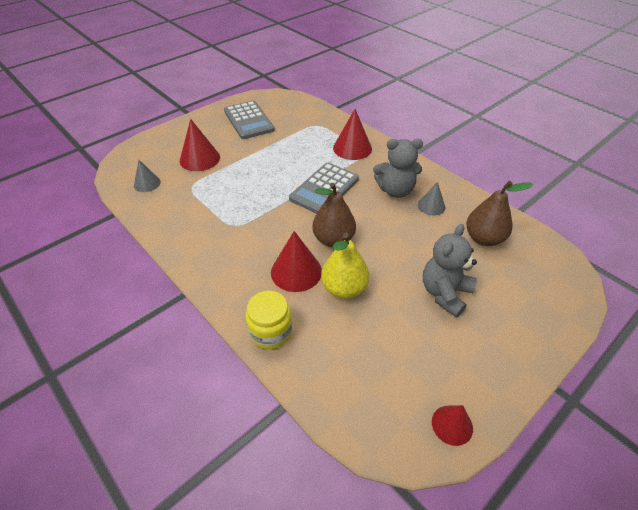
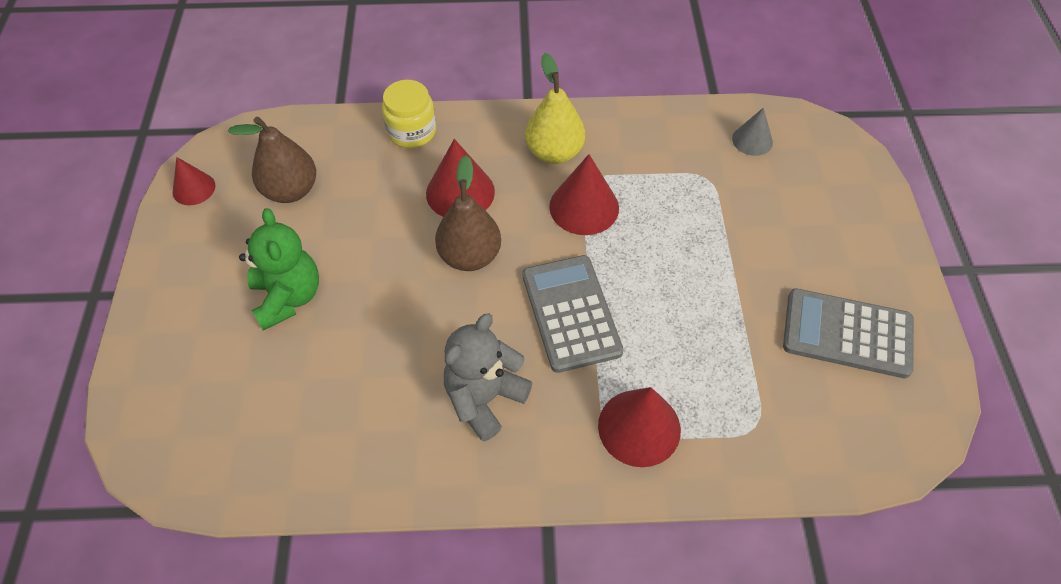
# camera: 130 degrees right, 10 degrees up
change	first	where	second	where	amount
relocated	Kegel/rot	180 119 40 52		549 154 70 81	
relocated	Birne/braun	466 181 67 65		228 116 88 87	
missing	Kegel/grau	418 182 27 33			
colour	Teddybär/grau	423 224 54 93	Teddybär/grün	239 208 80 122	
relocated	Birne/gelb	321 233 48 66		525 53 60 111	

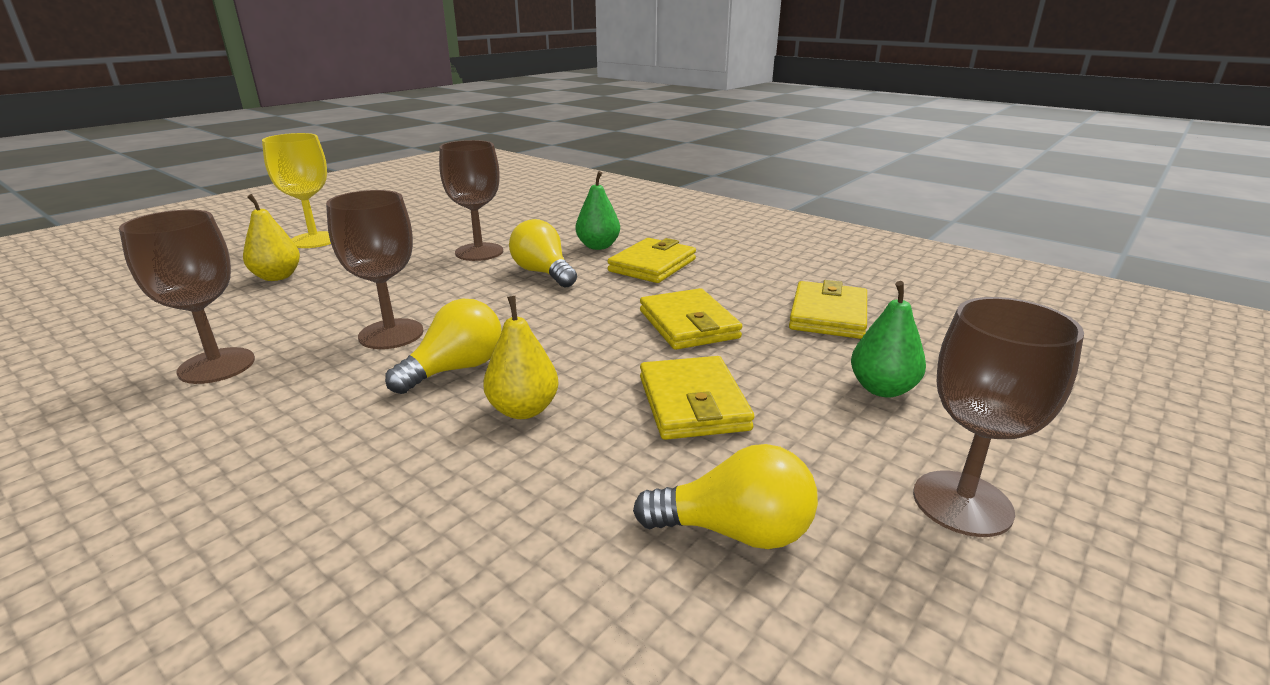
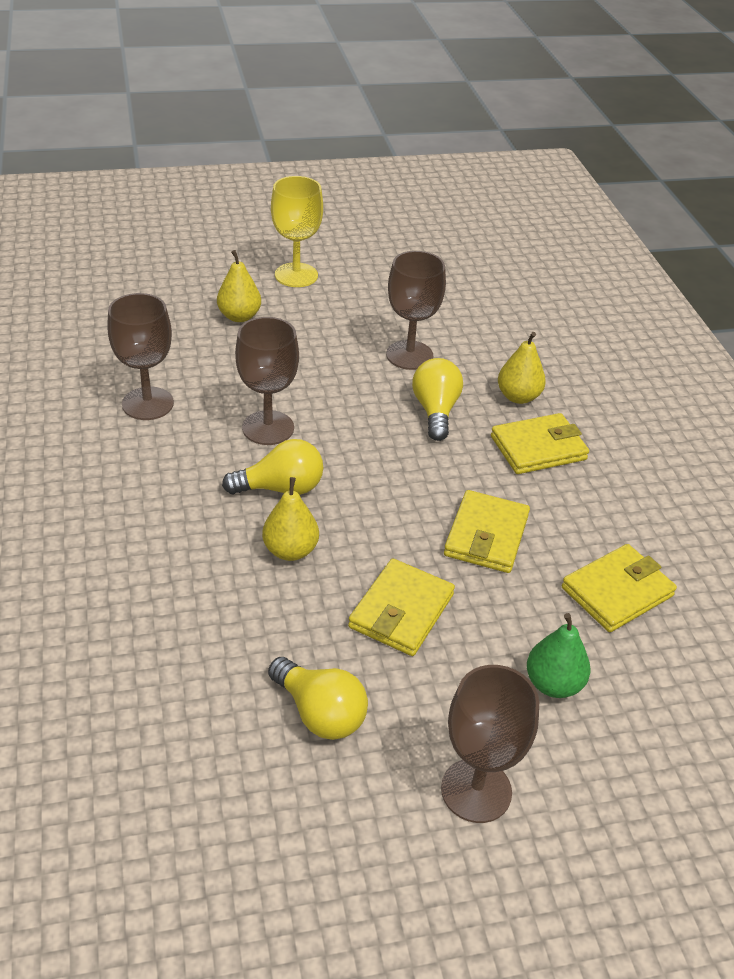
# camera: 35 degrees right, 15 degrees up
change	first	where	second	where	amount
colour	Birne/grün	576 171 44 79	Birne/gelb	498 332 48 72	

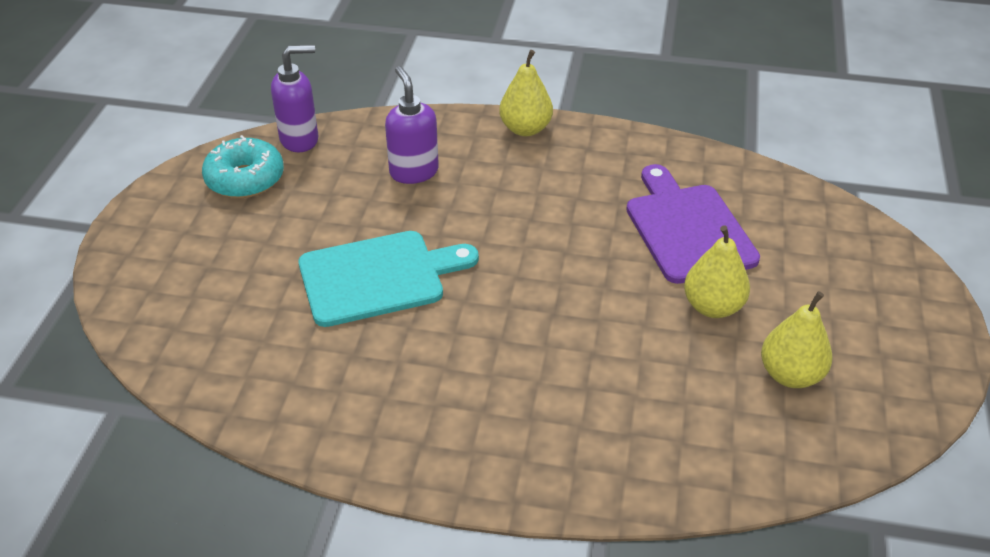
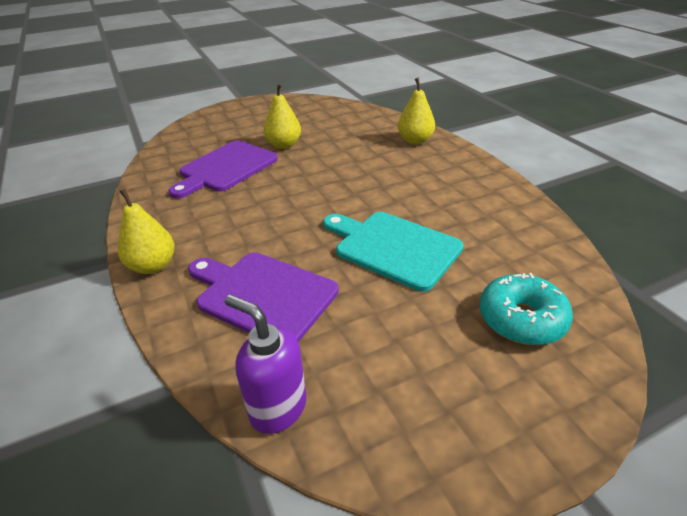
# camera: 125 degrees left, 5 degrees down
change	first	where	second	where	amount
exchanged	Seifenspender/lila	385 66 54 118	Schneidebrett/lila	188 252 151 90	
relocated	Donut/türkis	202 135 82 63		480 273 93 72	
relocated	Birne/gelb	761 291 72 97		398 78 37 67	

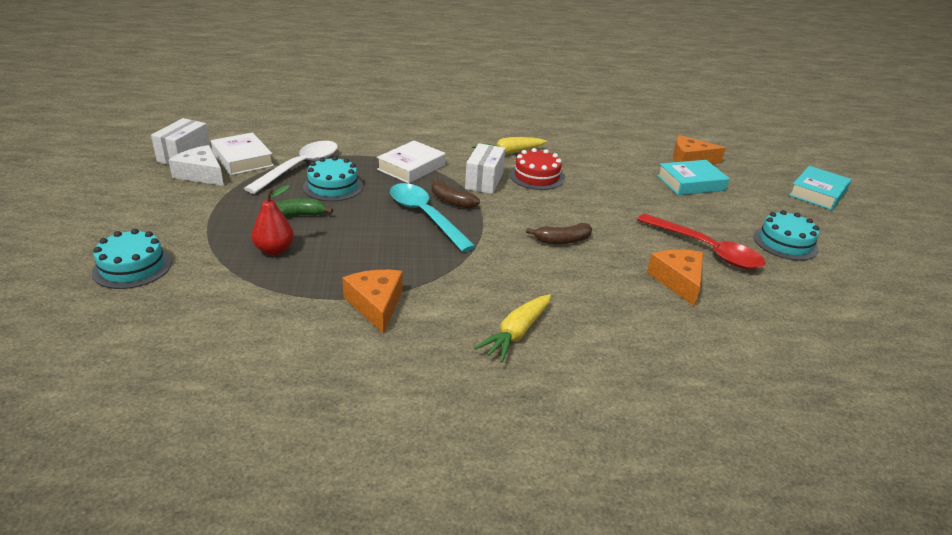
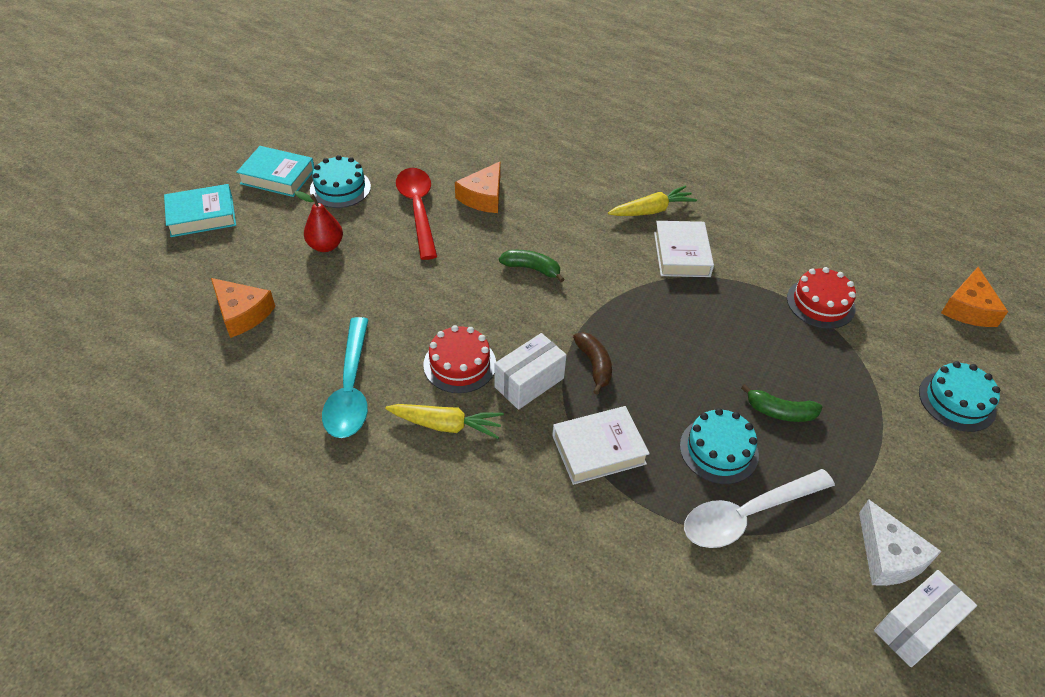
# camera: 145 degrees left, 15 degrees up
change	first	where	second	where	amount
relocated	Buch/weiß	211 132 63 43		654 221 60 56	
relocated	Buch/türkis	657 160 72 35		236 146 78 51	
relocated	Löffel/türkis	390 183 86 69		322 317 47 121	
relocated	Birne/rot	251 185 43 70		294 191 49 61	
colour	Banane/braun	526 223 66 21	Banane/grün	499 250 65 32	
relocated	Käse/orange	342 270 61 64		941 267 67 60	
appeared			Kuchen/rot	787 267 69 62	

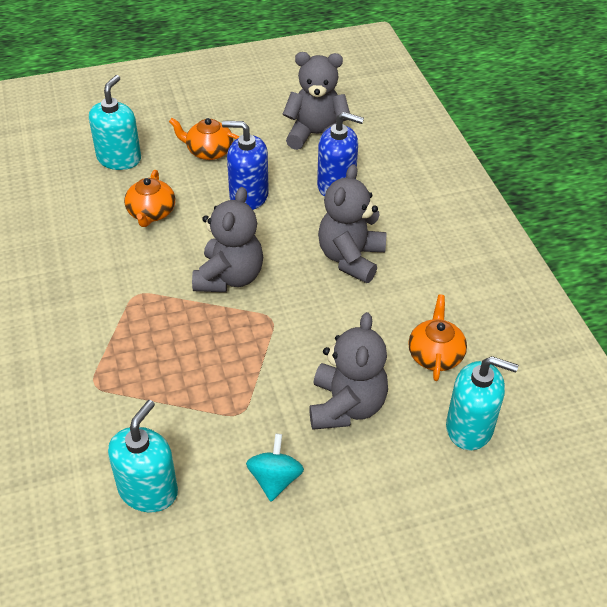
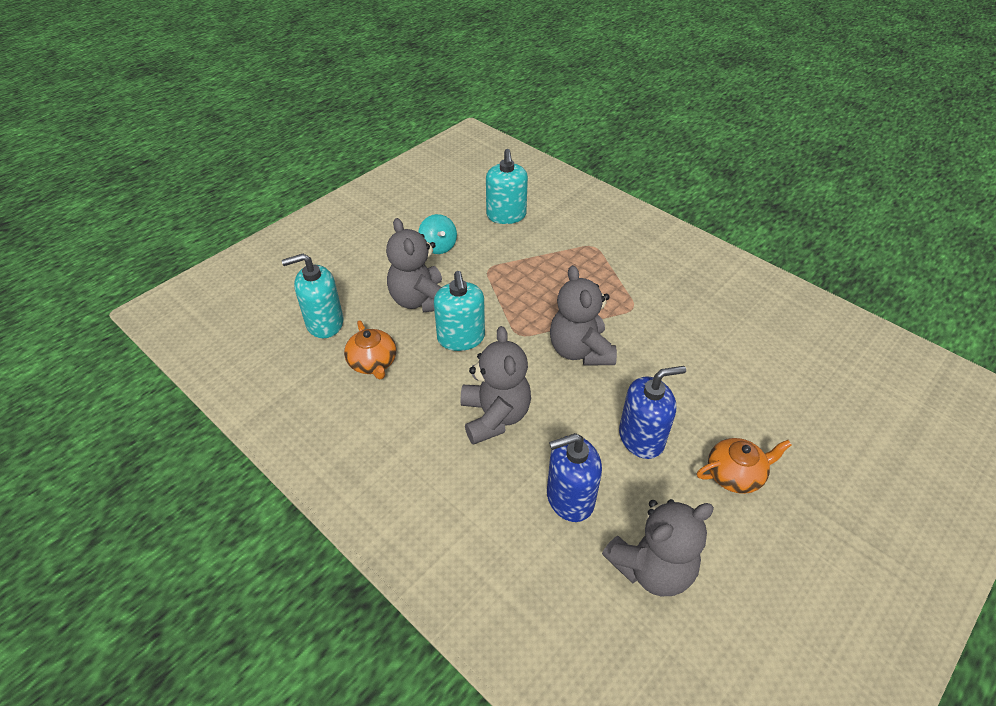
# camera: 150 degrees right, 0 degrees up
change	first	where	second	where	amount
relocated	Seifenspender/türkis	89 75 52 95		434 271 51 80	
missing	Teekanne/orange	124 170 51 57			

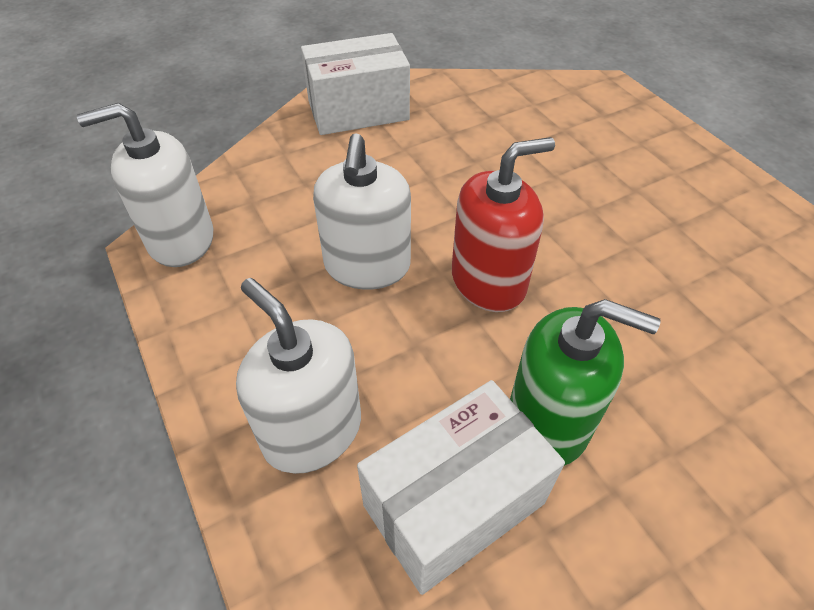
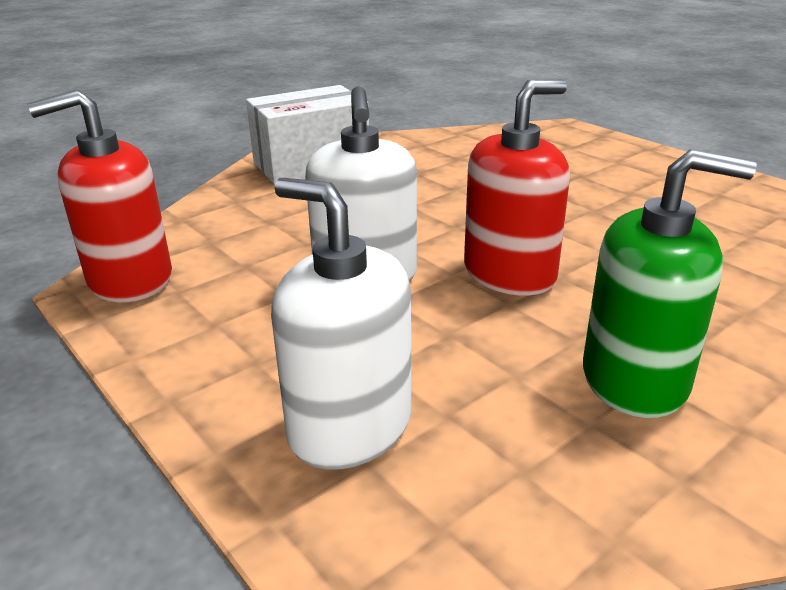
# camera: 10 degrees left, 20 degrees down
change	first	where	second	where	amount
colour	Seifenspender/weiß	77 103 136 164	Seifenspender/rot	27 90 145 212	
missing	Schachtel/weiß	357 380 208 215			

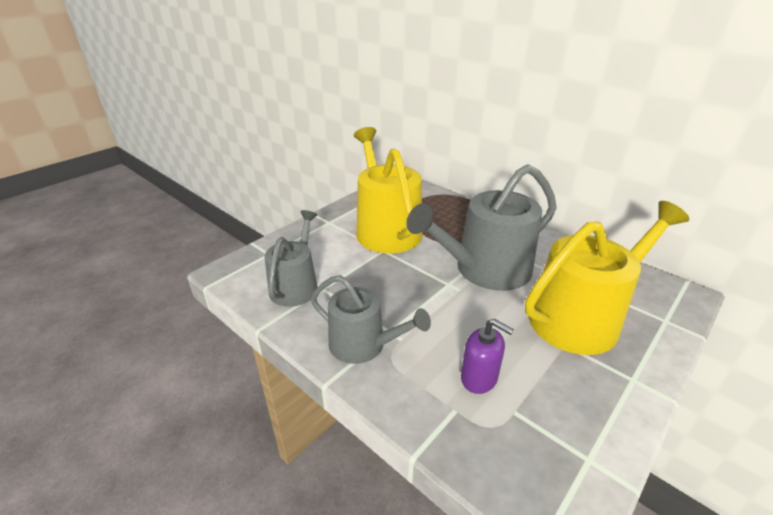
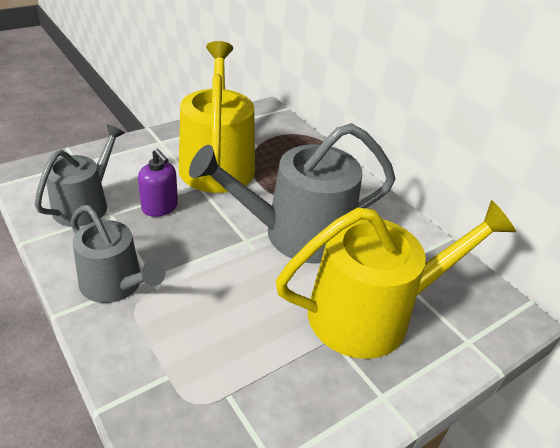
# camera: 10 degrees right, 5 degrees up
change	first	where	second	where	amount
relocated	Seifenspender/lila	461 319 53 75		138 148 40 69	

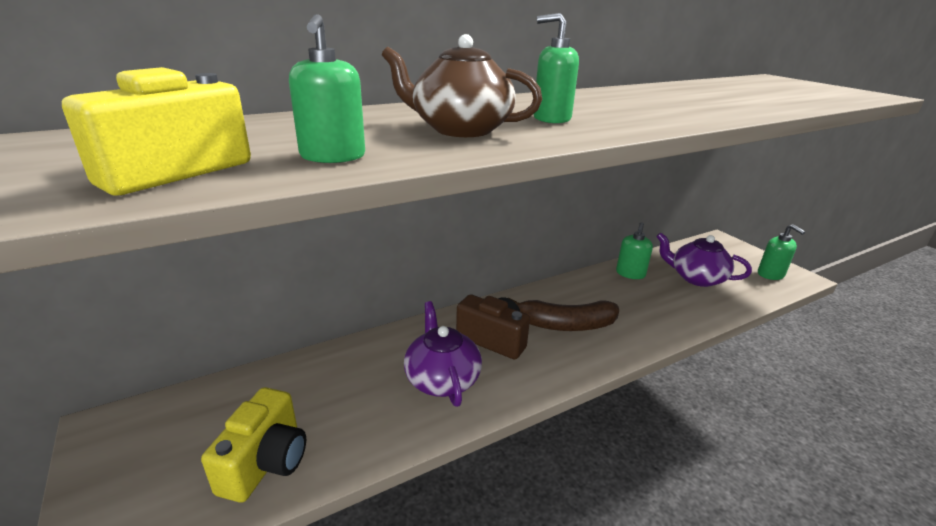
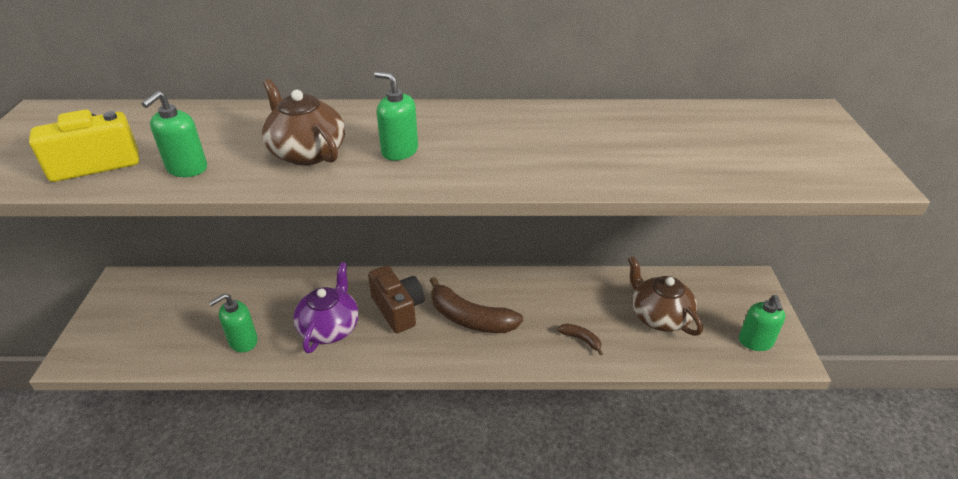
# camera: 30 degrees right, 10 degrees up
change	first	where	second	where	amount
relocated	Seifenspender/grün	616 222 37 57		209 294 49 58	
colour	Teekanne/lila	656 233 96 54	Teekanne/braun	628 256 75 80	
missing	Kamera/gelb	201 387 105 115			
appeared			Banane/braun	557 324 46 31	

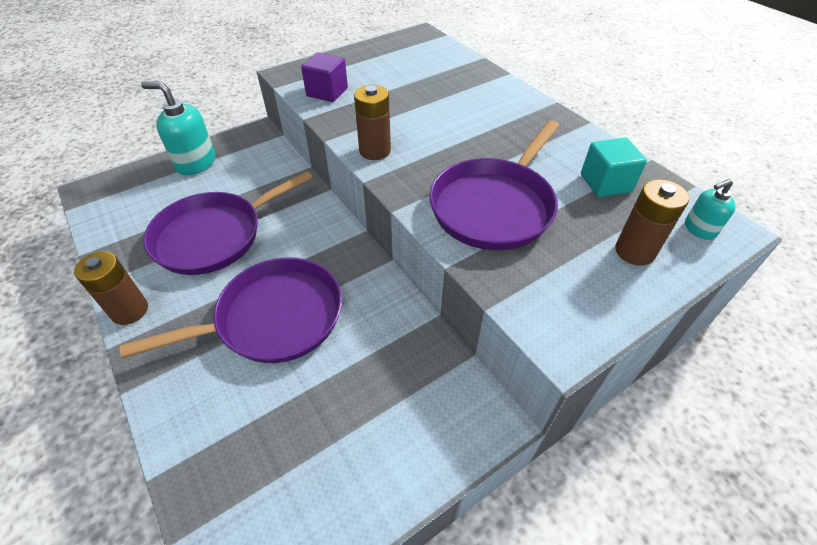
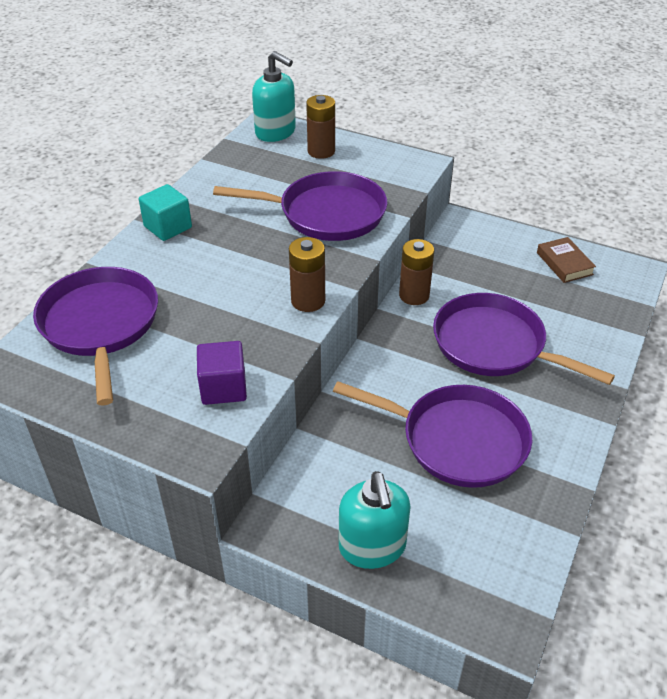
# camera: 120 degrees left, 5 degrees down
change	first	where	second	where	amount
relocated	Kubus/türkis	581 138 66 59		139 184 53 57	
size	Seifenspender/türkis	685 179 51 61		252 51 44 91	x1.86
relocated	Batterie/braun	74 251 74 74		399 239 35 66	
appeared			Buch/braun	537 237 59 46	
appeared			Pfanne/lila	33 267 125 139	

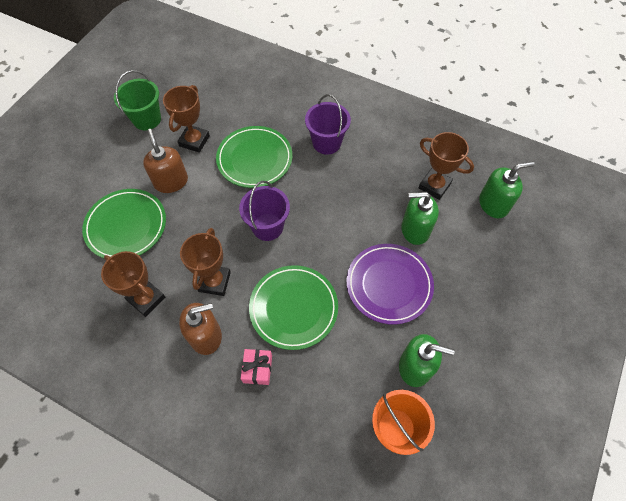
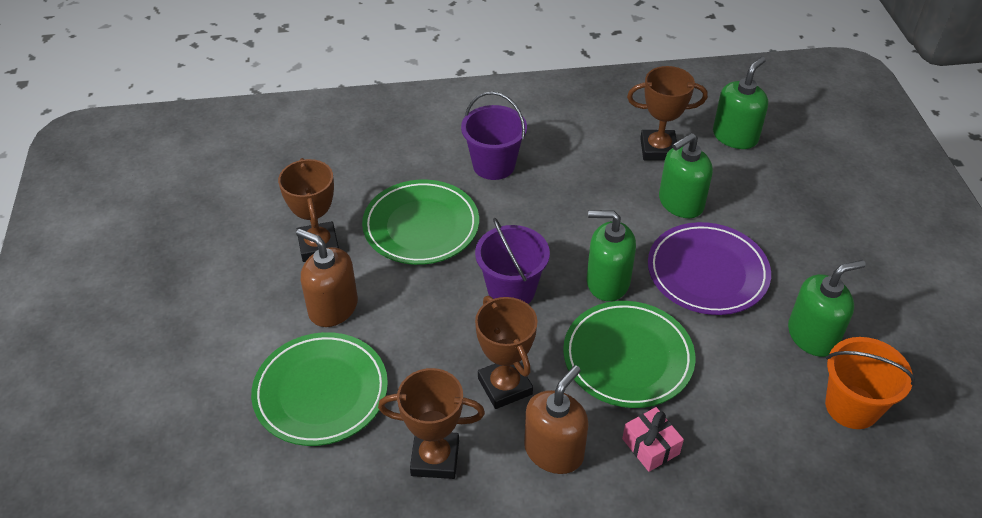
# camera: 35 degrees left, 15 degrees down
change	first	where	second	where	amount
missing	Eimer/grün	114 70 47 60			
appeared			Seifenspender/grün	587 210 49 91	

